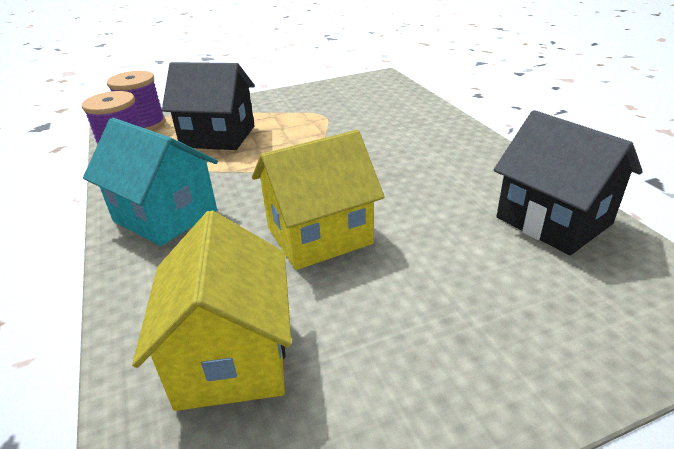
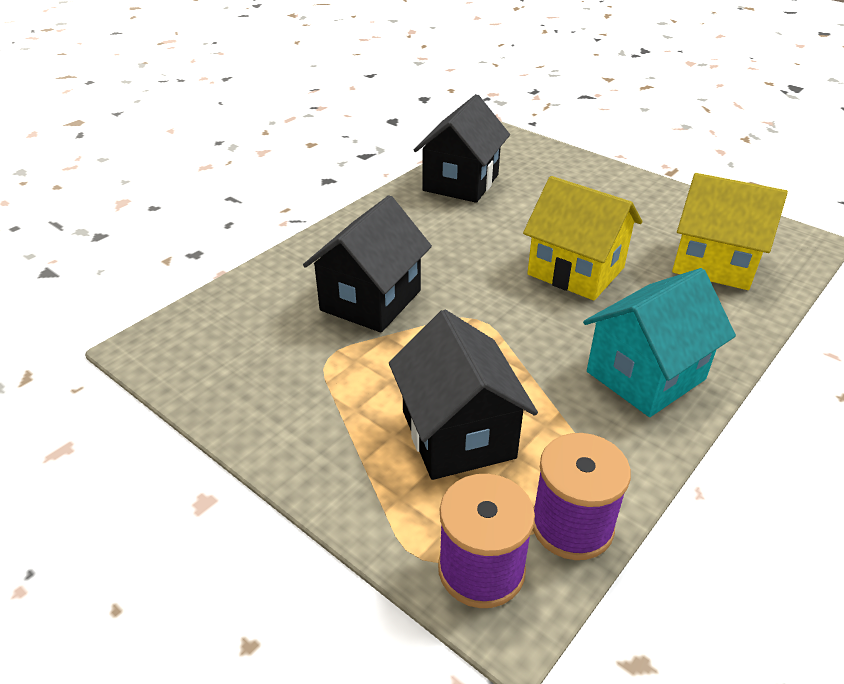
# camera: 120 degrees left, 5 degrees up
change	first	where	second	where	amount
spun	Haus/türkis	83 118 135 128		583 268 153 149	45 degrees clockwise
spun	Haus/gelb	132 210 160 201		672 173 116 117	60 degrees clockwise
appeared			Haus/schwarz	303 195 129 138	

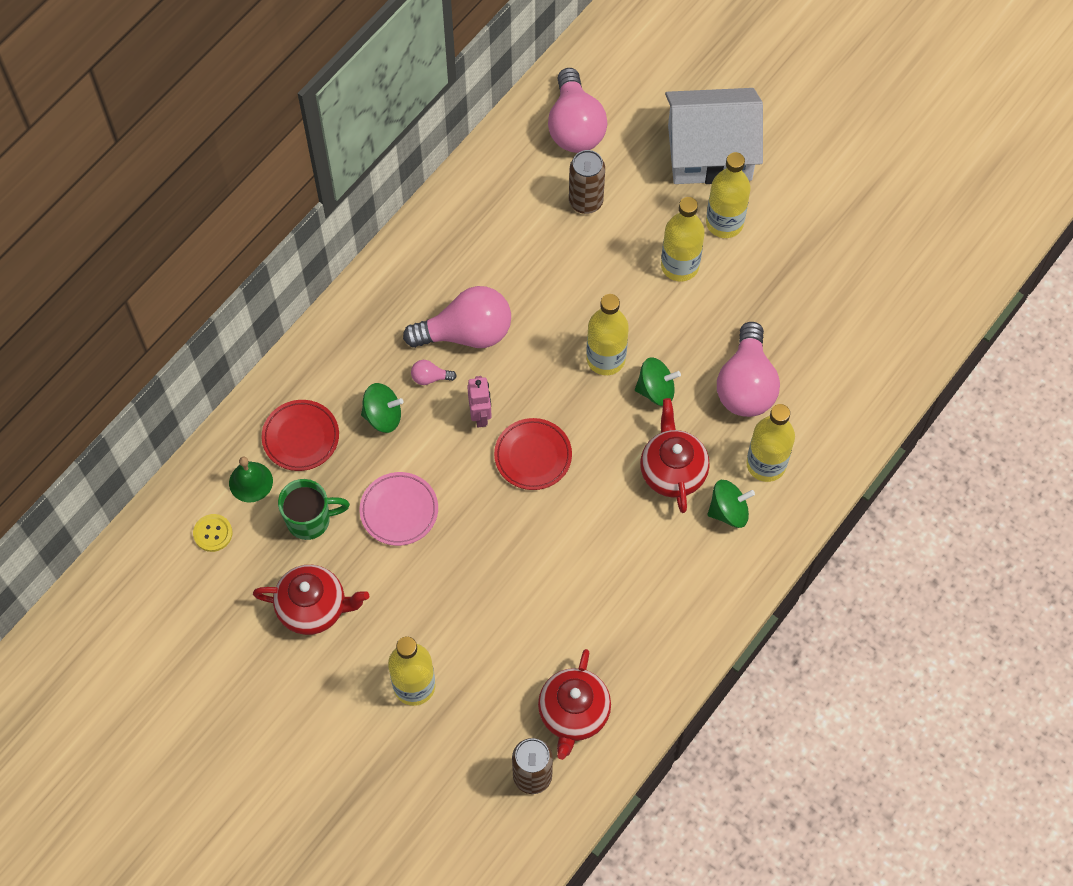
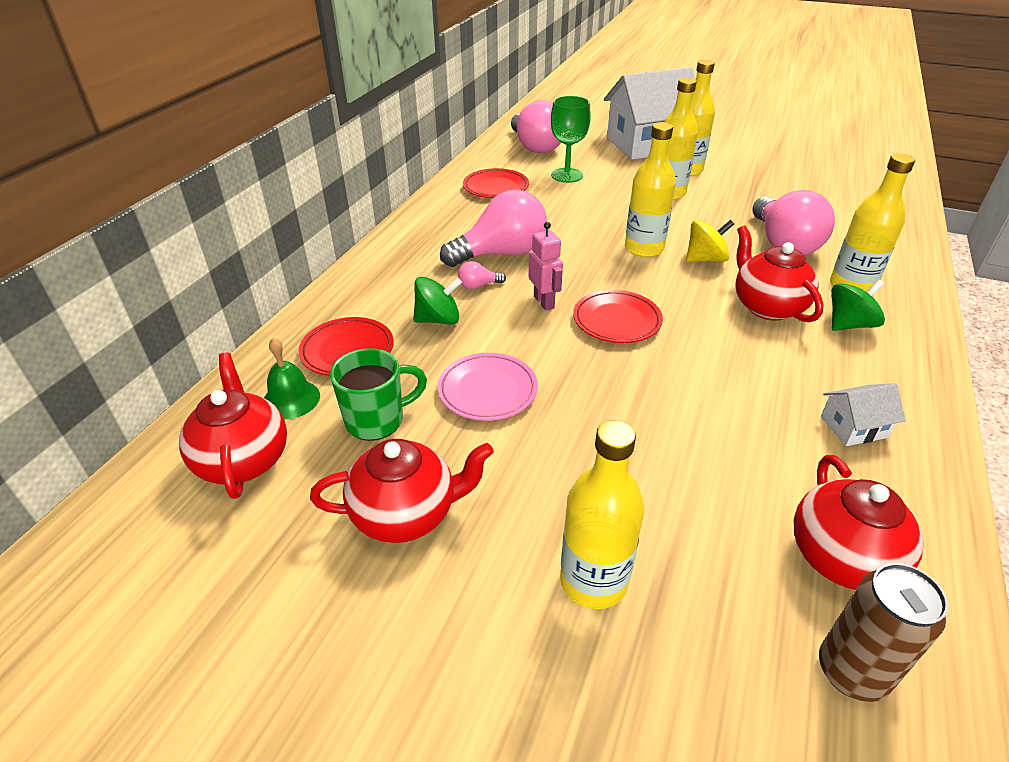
# camera: 15 degrees left, 25 degrees down
change	first	where	second	where	amount
exchanged	Dose/braun	569 150 36 64	Kelch/grün	551 96 40 87	
colour	Kreisel/grün	635 357 46 49	Kreisel/gelb	686 220 48 42	
exchanged	Knopf/gelb	193 514 39 38	Teekanne/rot	179 353 108 146	
appeared			Teller/rot	463 168 66 30	
appeared			Haus/weiß	821 383 85 63	

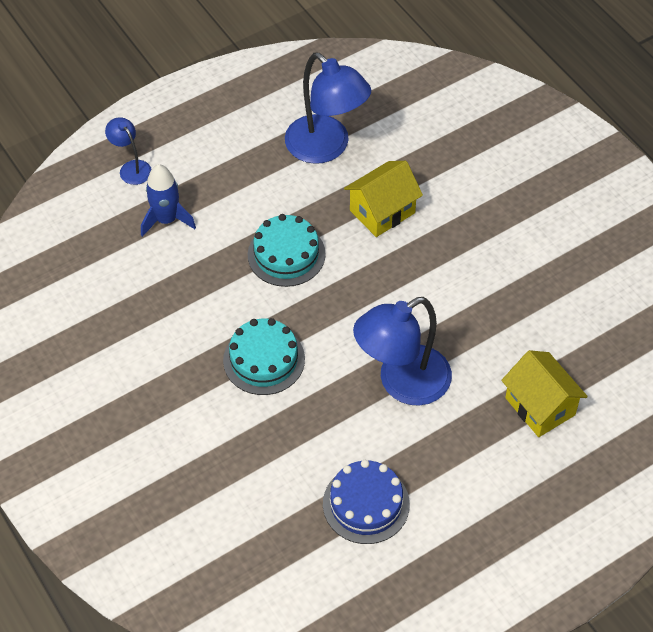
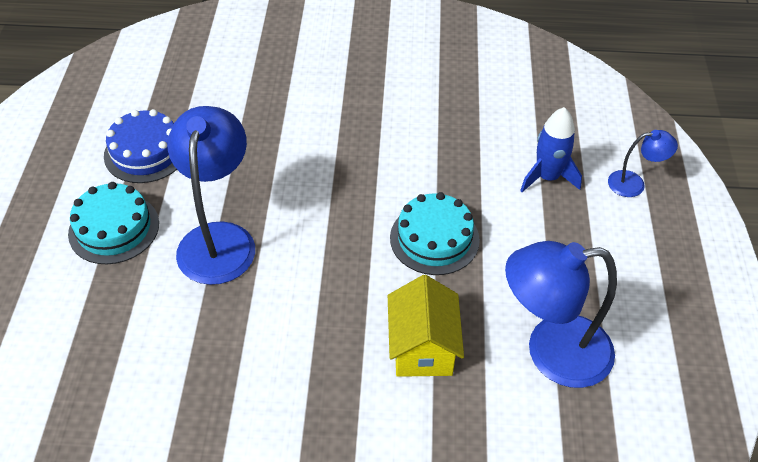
# camera: 125 degrees right, 5 degrees down
change	first	where	second	where	amount
relocated	Kuchen/türkis	223 318 82 77		68 182 91 82	
missing	Haus/gelb	501 350 87 87			

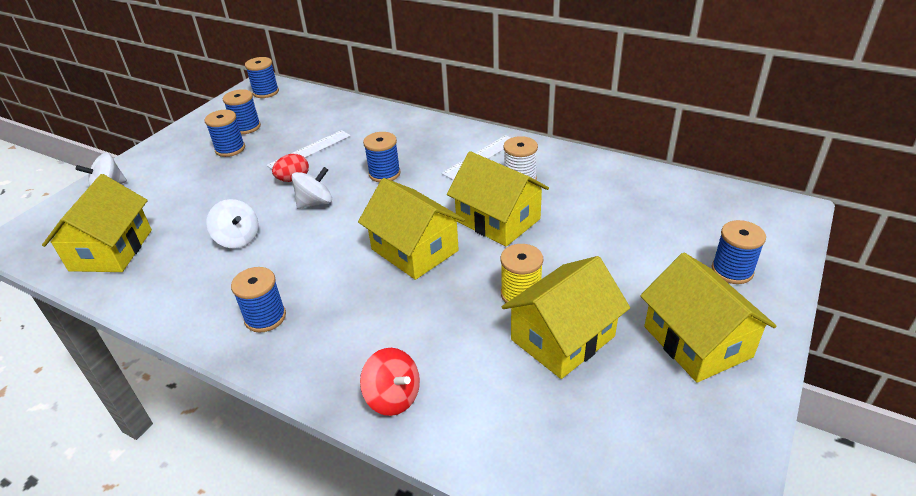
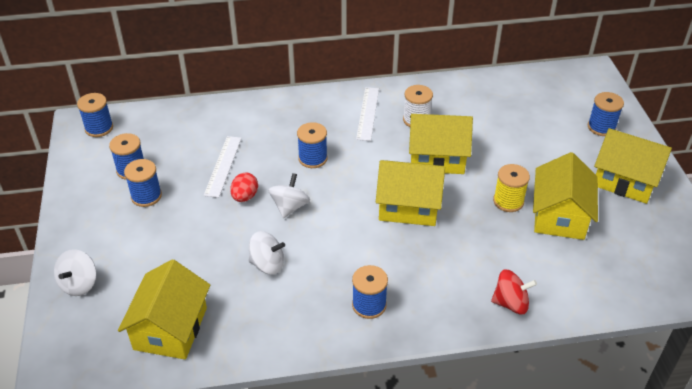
# camera: 40 degrees left, 5 degrees up
change	first	where	second	where	amount
spun	Haus/gelb	42 174 110 98		118 259 92 100	45 degrees clockwise

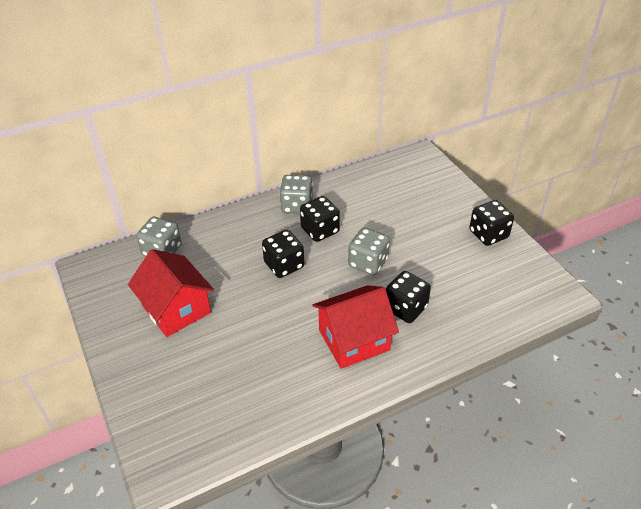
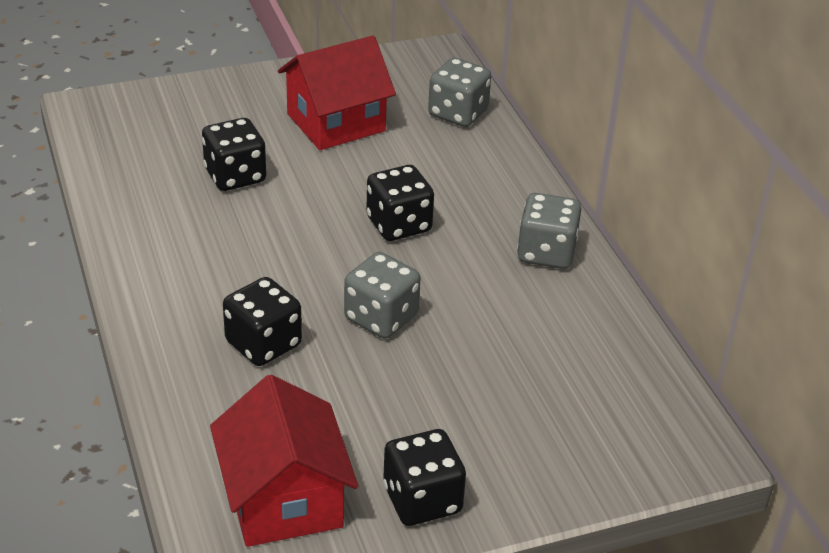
# camera: 95 degrees right, 5 degrees down
change	first	where	second	where	amount
relocated	Spielwürfel/schwarz	300 196 40 46		202 118 64 73	
relocated	Haus/rot	312 285 87 84		210 375 148 172	

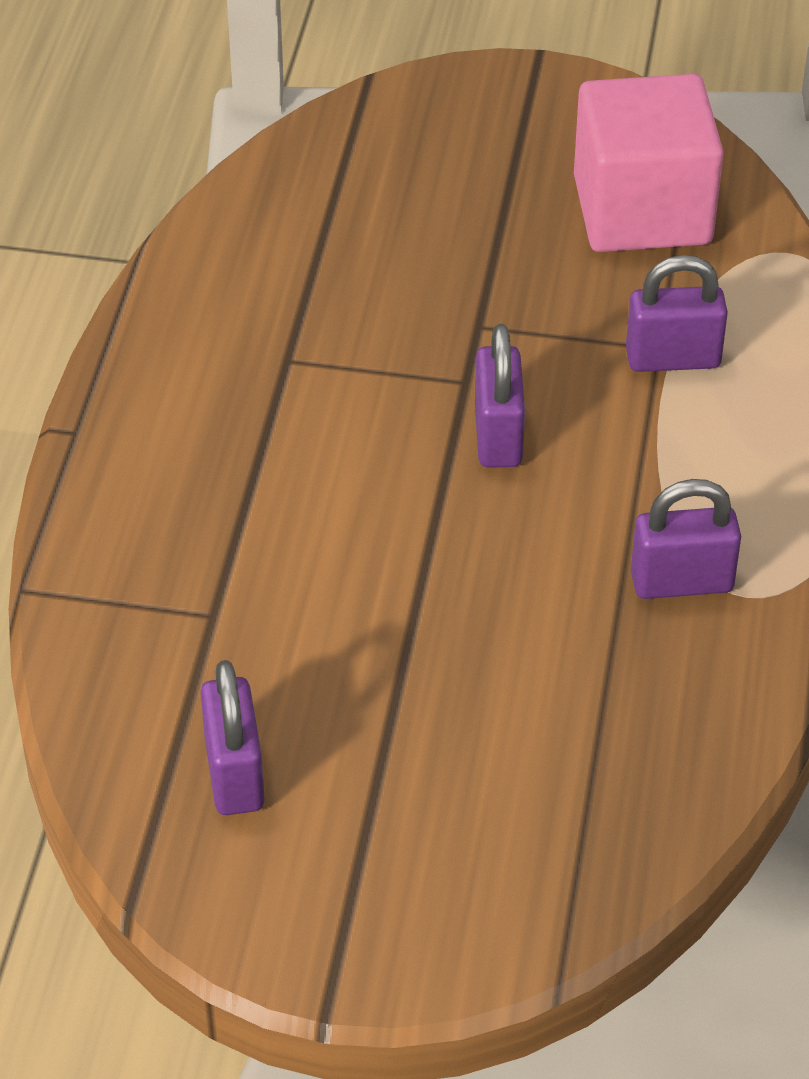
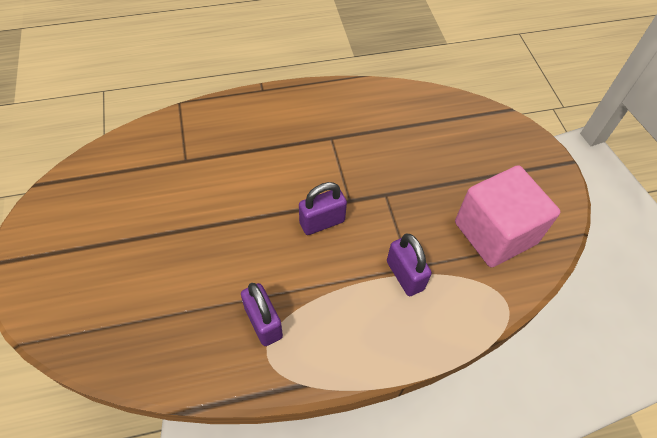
# camera: 65 degrees right, 10 degrees up
change	first	where	second	where	amount
missing	Vorhängeschloss/lila	200 660 65 155			

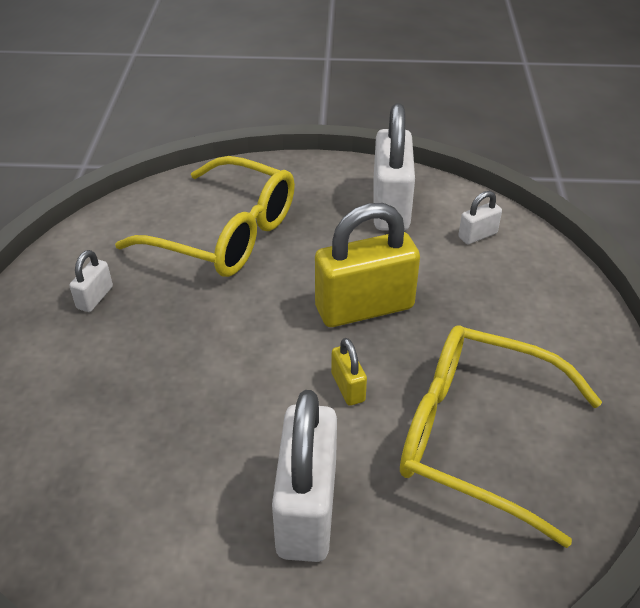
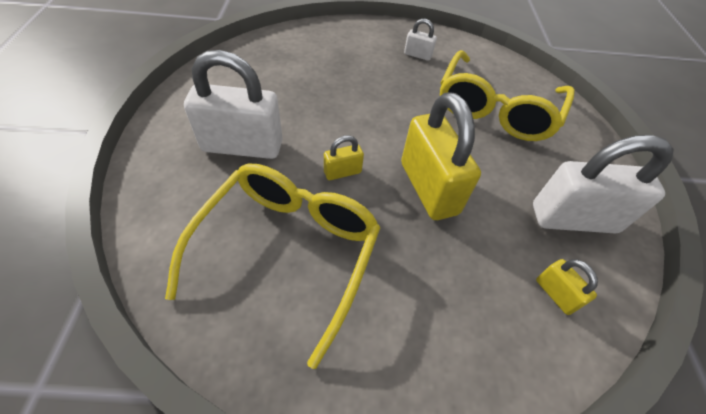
# camera: 85 degrees right, 10 degrees up
change	first	where	second	where	amount
colour	Vorhängeschloss/weiß	458 191 44 54	Vorhängeschloss/gelb	536 259 62 56	

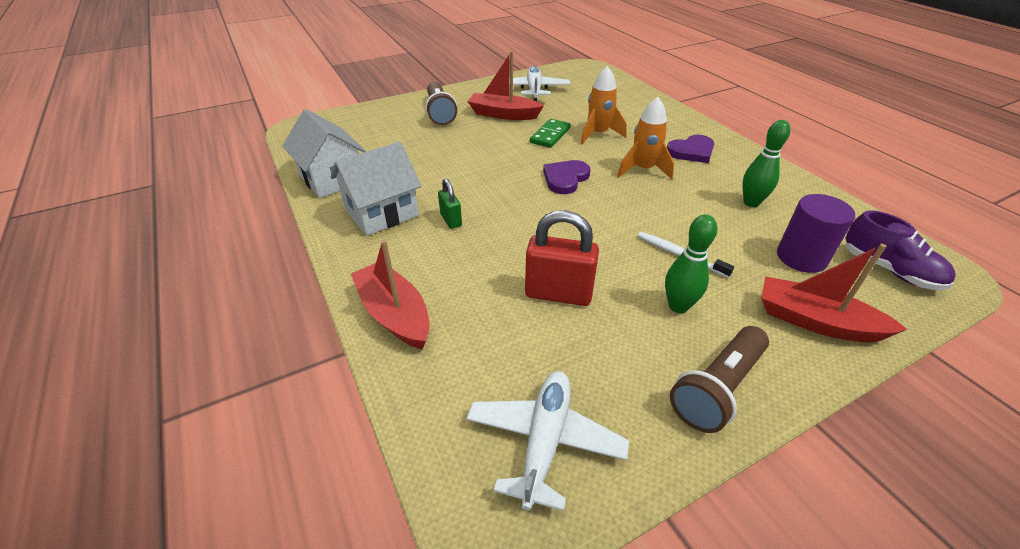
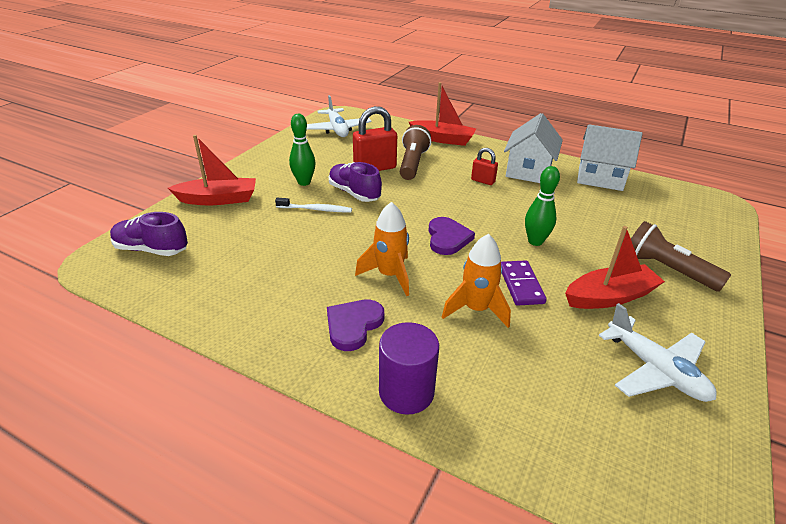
# camera: 145 degrees right, 5 degrees down
change	first	where	second	where	amount
colour	Dominostein/grün	530 119 41 29	Dominostein/lila	501 260 46 46	
relocated	Bowlingkegel/grün	742 120 48 87		525 166 35 80	
colour	Vorhängeschloss/grün	438 178 24 51	Vorhängeschloss/rot	471 148 27 37	
relocated	Vollzylinder/lila	777 194 78 79		379 322 60 93	
relocated	Taschenlampe/braun	670 326 99 107		400 125 31 55	
appeared			Schuh/lila	328 162 54 40	

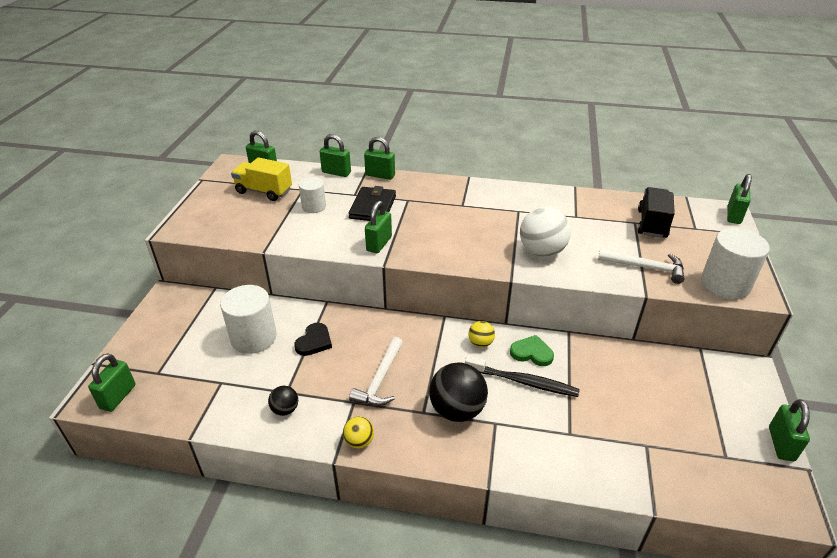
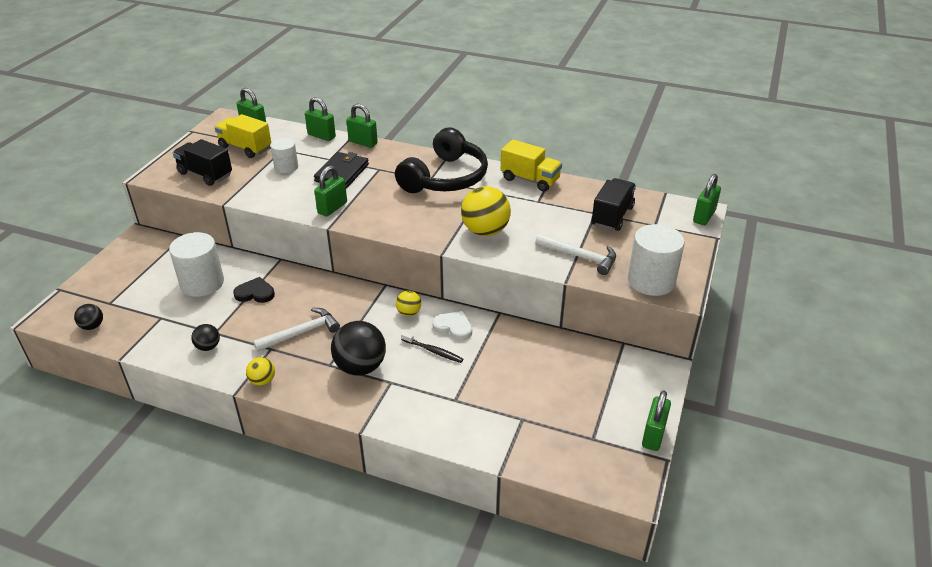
# camera: 10 degrees right, 0 degrees up
change	first	where	second	where	amount
colour	Ball/weiß	520 207 51 50	Ball/gelb	461 186 50 50	
spun	Herz/schwarz	294 323 38 33		233 277 42 26	120 degrees counterclockwise
colour	Herz/grün	510 335 44 31	Herz/weiß	432 311 40 29	
spun	Hammer/weiß	349 337 54 69		253 308 87 44	150 degrees counterclockwise
missing	Vorhängeschloss/grün	88 353 48 59			
size	Zahnbürste/schwarz	465 356 115 41		401 332 62 31	x0.63
appeared			Kopfhörer/schwarz	395 127 93 66	
appeared			Lastwagen/schwarz	173 139 59 47	
appeared			Lastwagen/gelb	501 139 61 53	
appeared			Ball/schwarz	74 304 29 26	

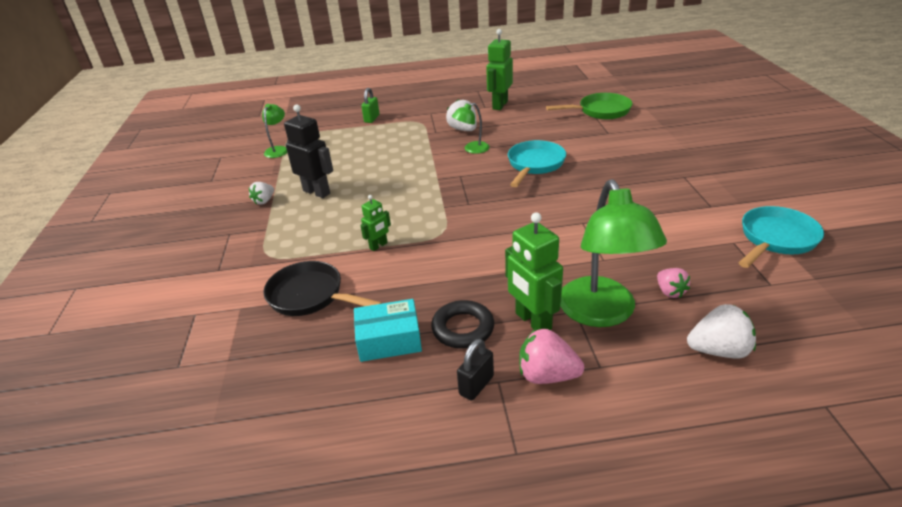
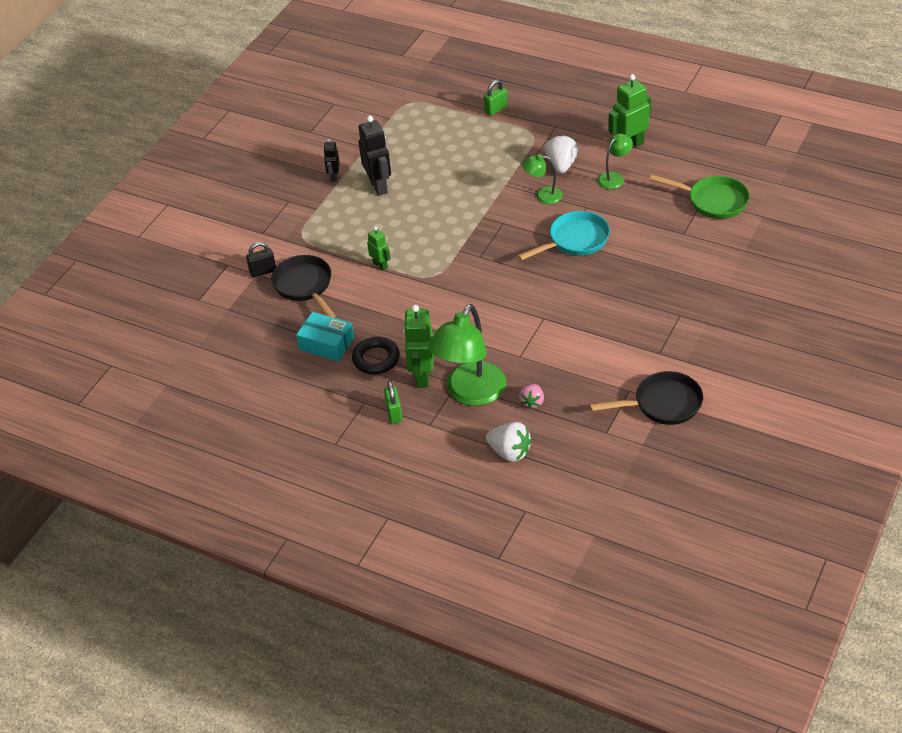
# camera: 35 degrees right, 10 degrees up
change	first	where	second	where	amount
relocated	Lampe/grün	262 104 25 54		597 133 36 56	
exchanged	Erdbeere/weiß	249 182 25 23	Roboter/schwarz	323 139 17 43	
spun	Roboter/grün	360 195 31 56		367 227 23 44	120 degrees counterclockwise
colour	Pfanne/türkis	739 206 85 62	Pfanne/schwarz	590 371 113 54	
exchanged	Erdbeere/rosa	519 329 65 55	Vorhängeschloss/grün	384 381 18 43	
relocated	Vorhängeschloss/schwarz	457 339 37 62		246 242 30 35	

